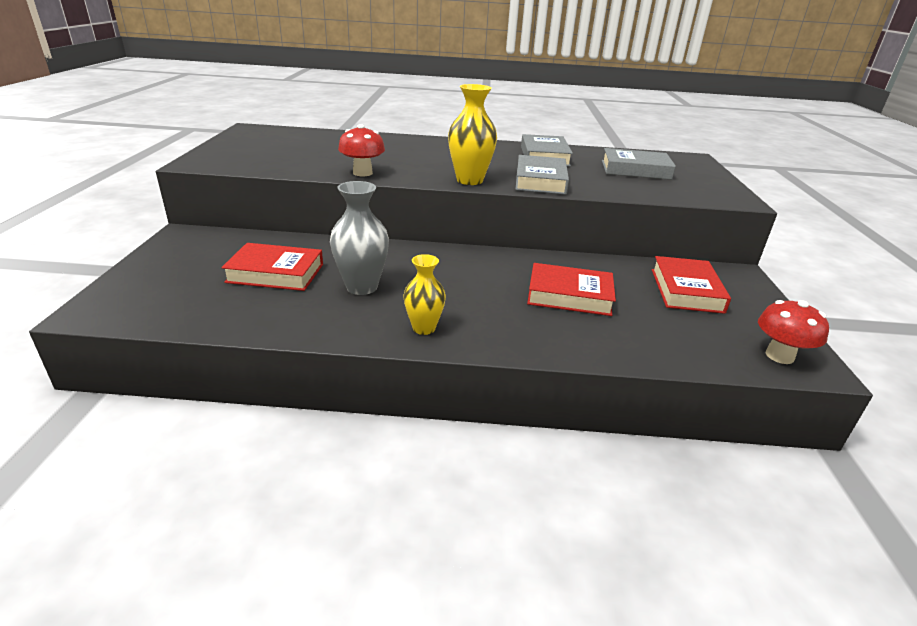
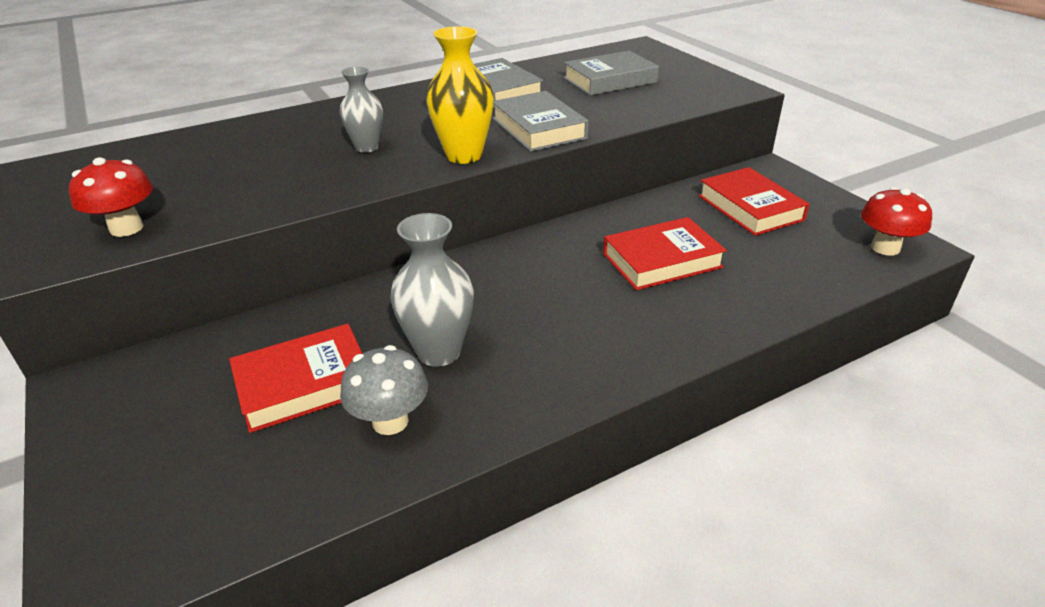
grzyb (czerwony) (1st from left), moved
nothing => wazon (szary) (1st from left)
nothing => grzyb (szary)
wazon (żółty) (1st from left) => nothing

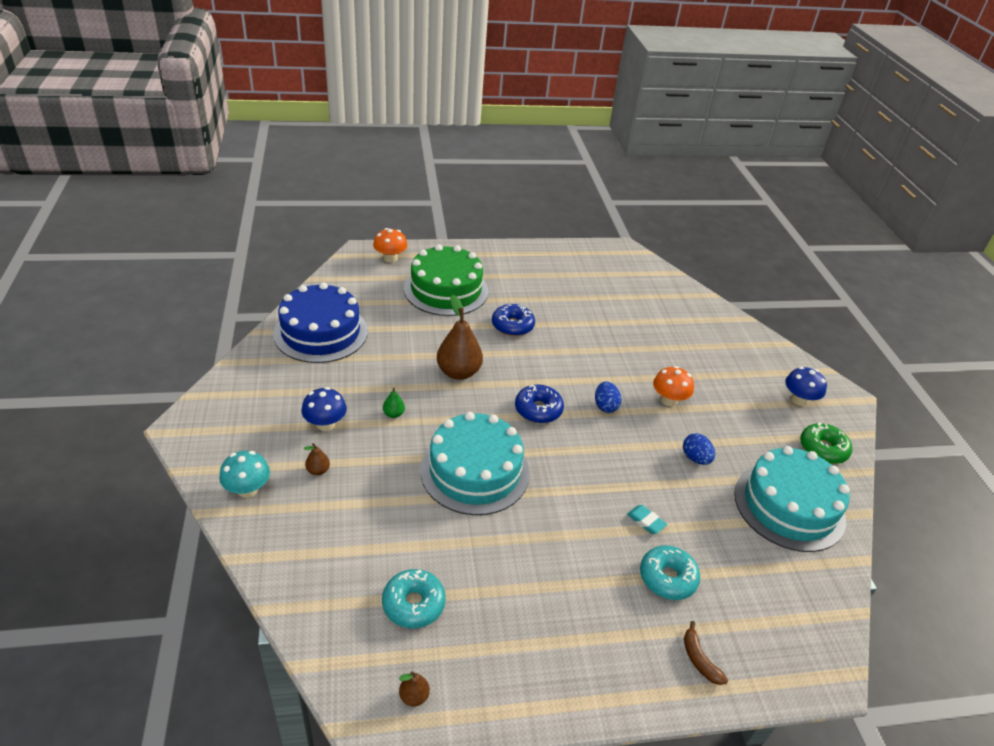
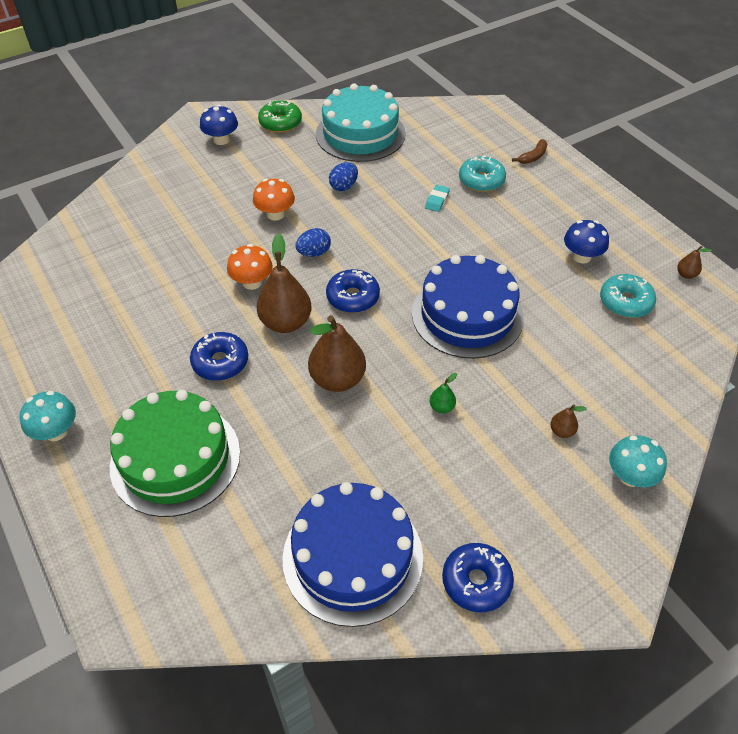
nothing => grzyb (turkusowy) (1st from left)
grzyb (pomarańczowy) (1st from left), moved
nothing => gruszka (brązowy) (1st from left)
tort (turkusowy) (1st from left) => tort (niebieski) (2nd from left)
nothing => donut (niebieski) (3rd from left)
grzyb (niebieski) (1st from left in the first image) => grzyb (niebieski) (2nd from left), moved

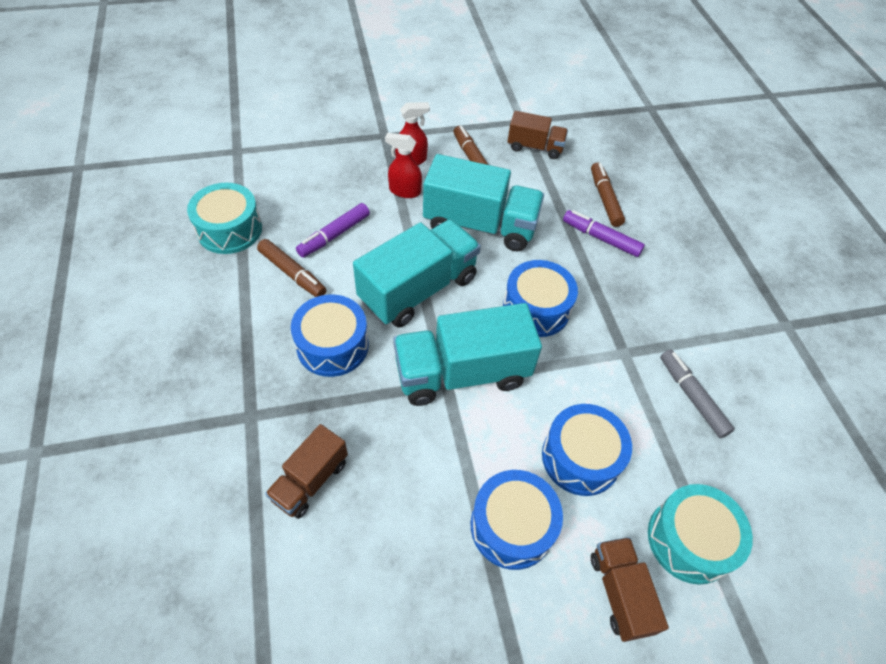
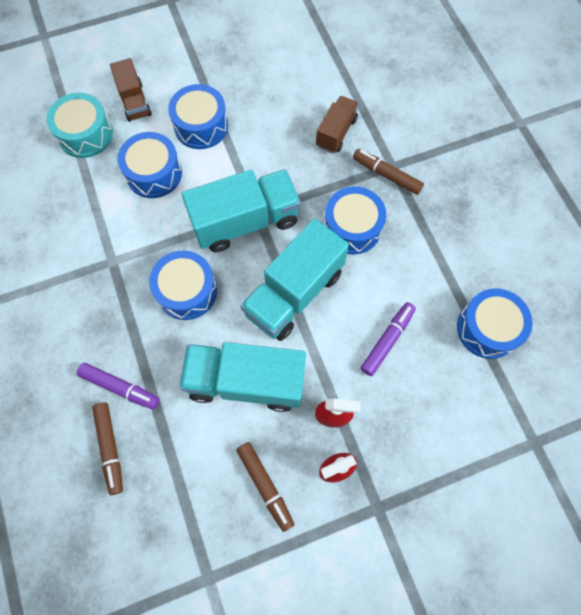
flamaster (brązowy) (1st from left in the first image) => flamaster (brązowy) (3rd from left), moved
bęben (turkusowy) (1st from left) => bęben (niebieski) (5th from left)
ciężarówka (brązowy) (2nd from left) => nothing
flamaster (szary) => nothing

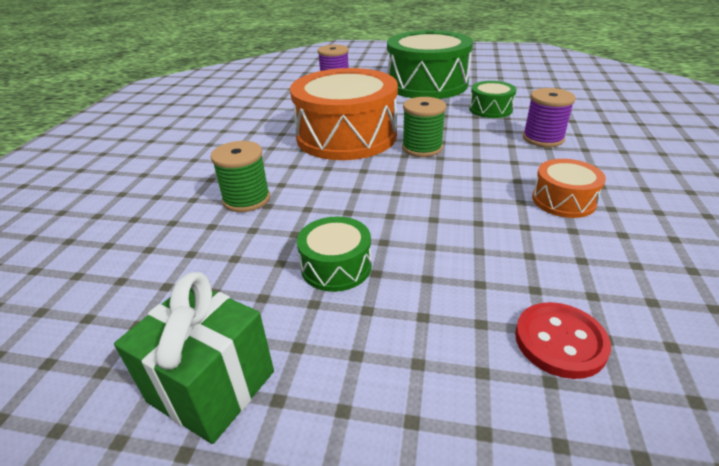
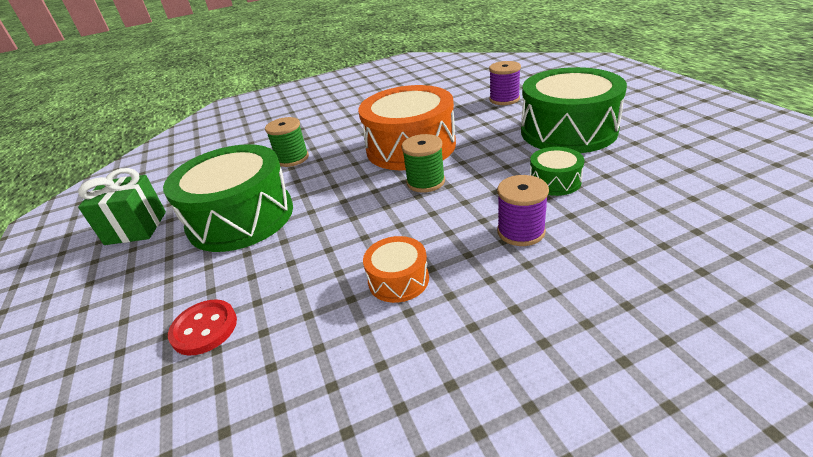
bęben (zielony) (1st from left), x2.17

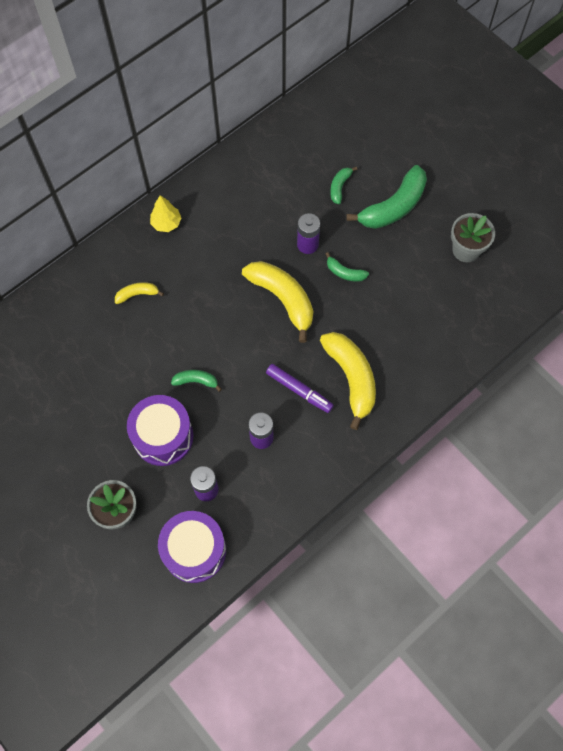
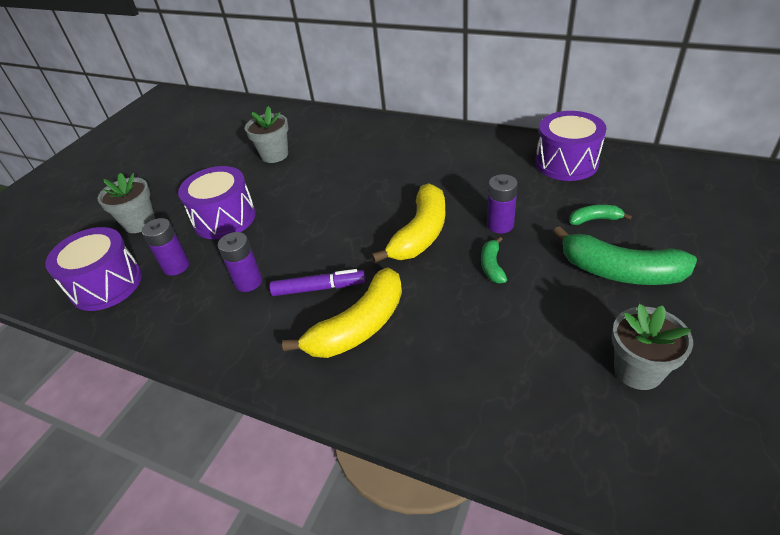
nothing => doniczka (szary) (2nd from left)
flamaster (fioletowy), 105 degrees counterclockwise
nothing => bęben (fioletowy) (3rd from left)
banan (żółty) (1st from left) => nothing
drzewko (żółty) => nothing
banan (zielony) (1st from left) => nothing

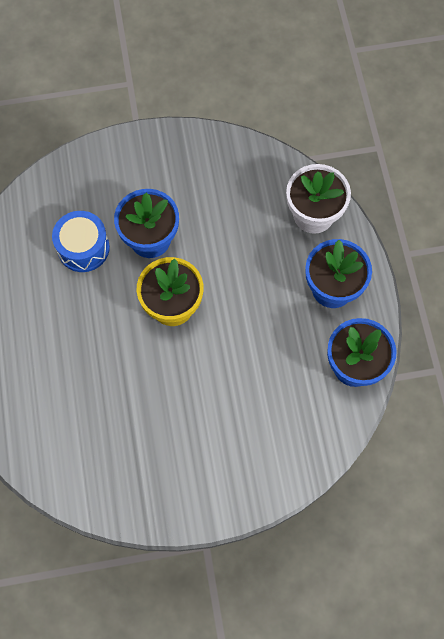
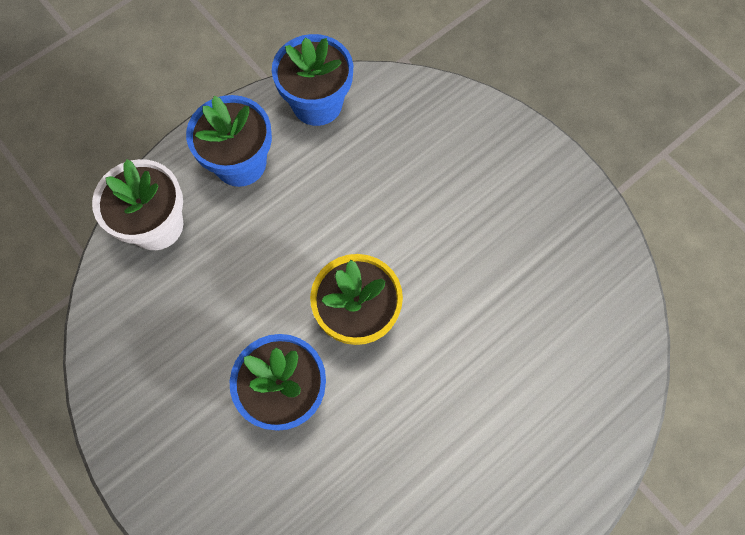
bęben (niebieski) => nothing

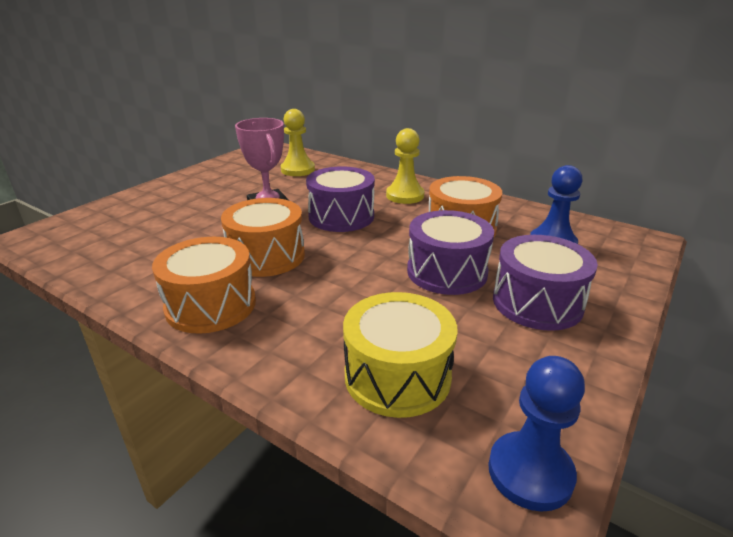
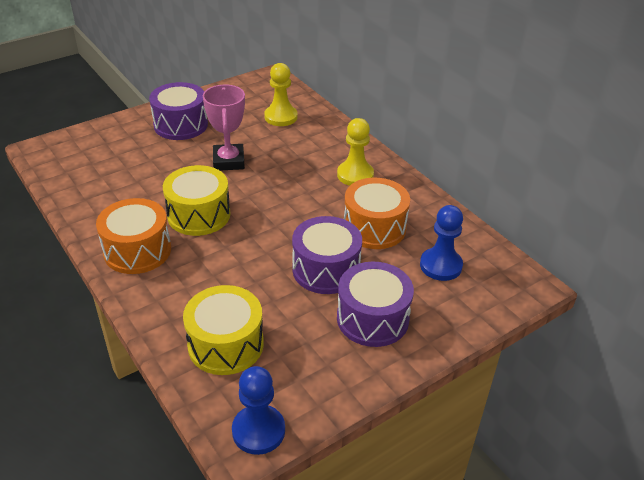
bęben (fioletowy) (1st from left), moved
bęben (pomarańczowy) (2nd from left) => bęben (żółty) (1st from left)

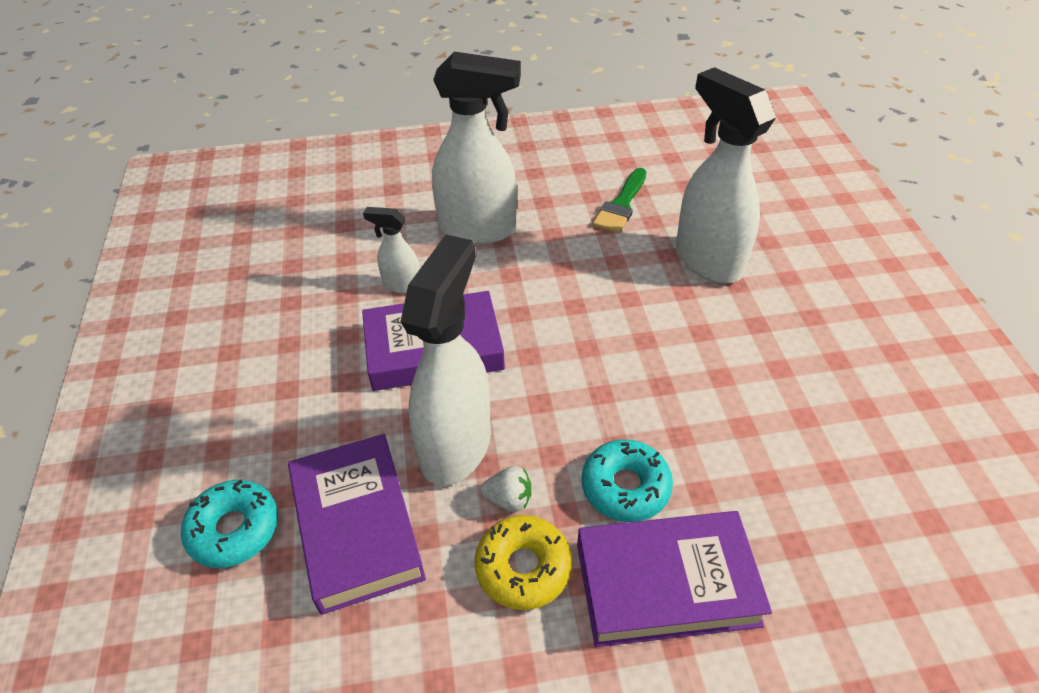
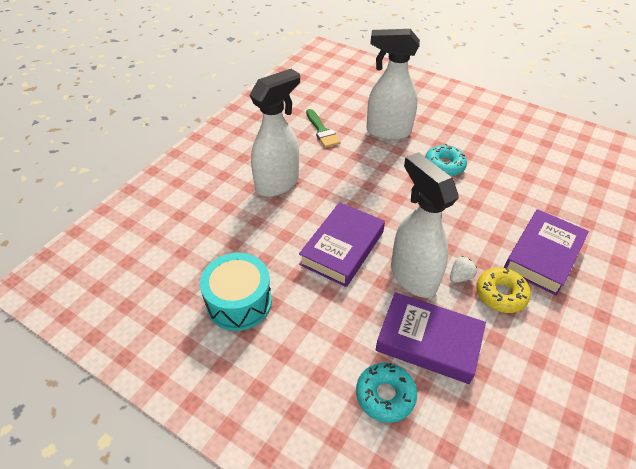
nothing => bęben (turkusowy)
donut (turkusowy) (2nd from left), moved
spryskiwacz (biały) (1st from left) => nothing

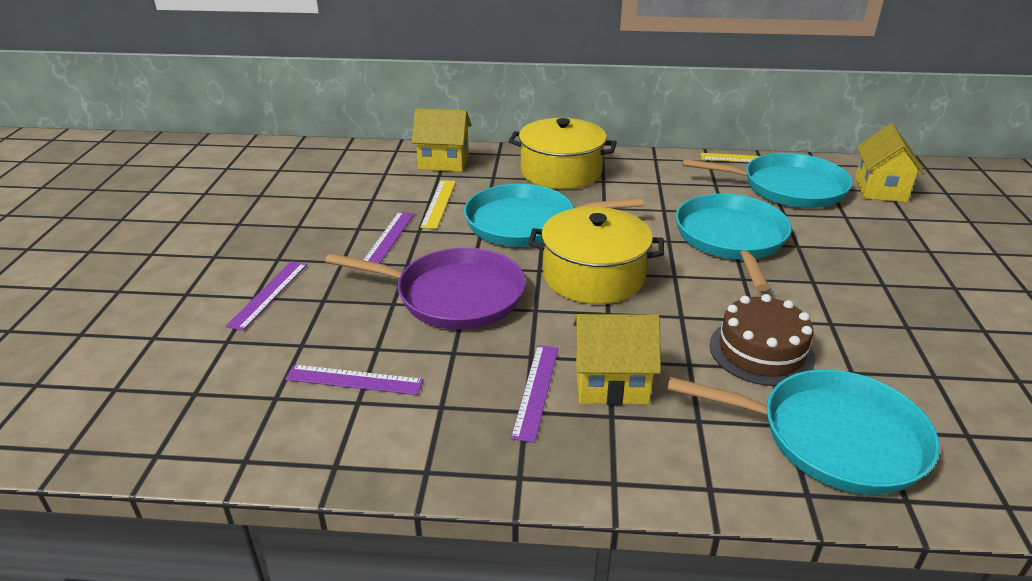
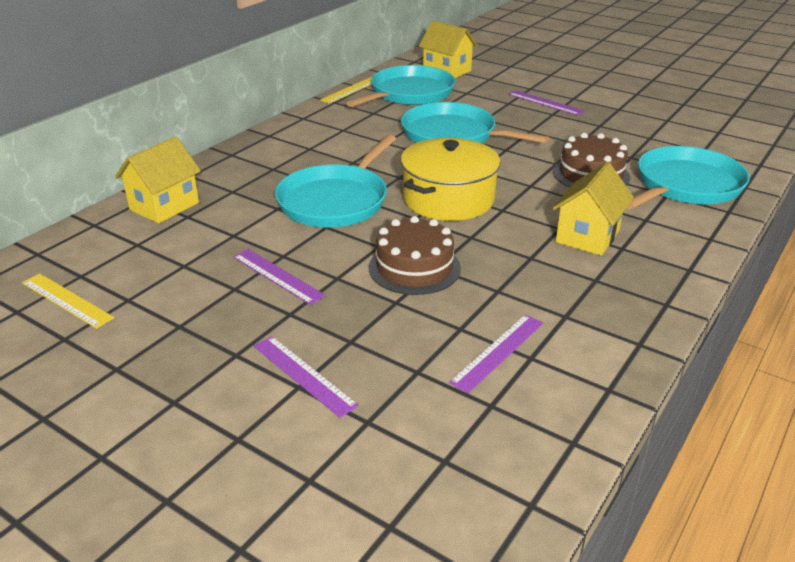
linijka (żółty) (1st from left), moved
patelnia (fioletowy) => tort (brązowy) (1st from left)
linijka (fioletowy) (4th from left), moved
garnek (żółty) (1st from left) => nothing

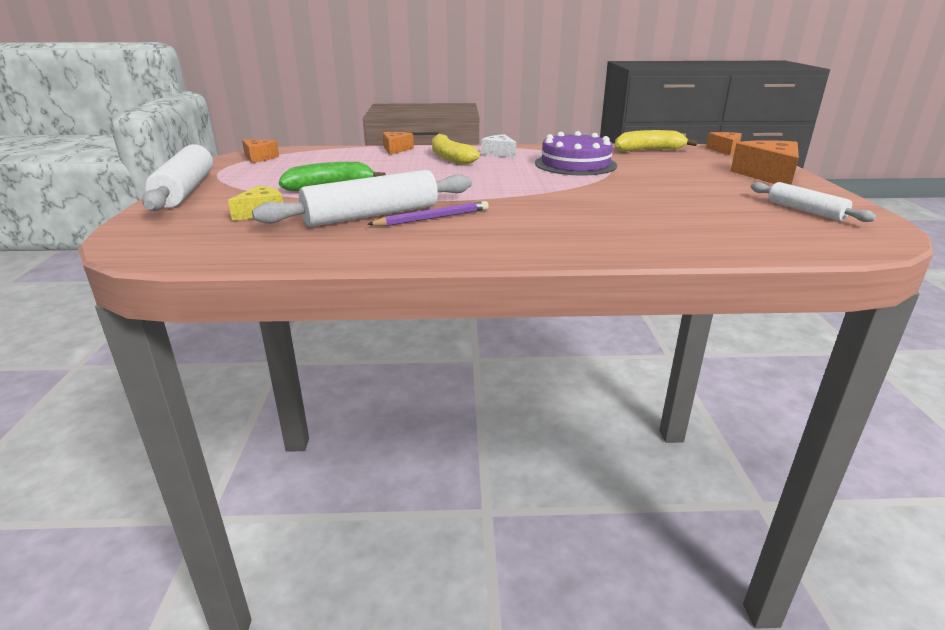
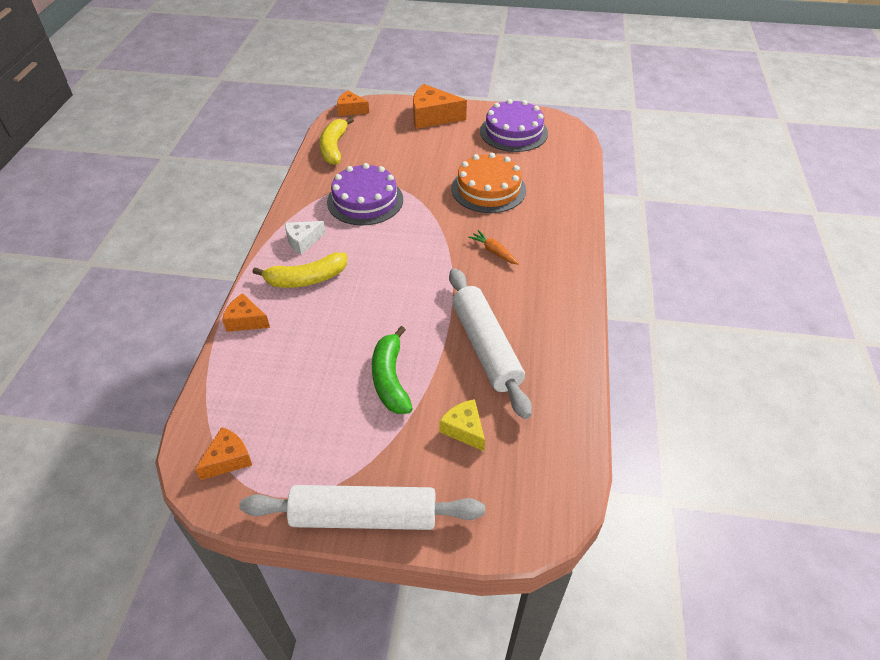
nothing => tort (pomarańczowy)
nothing => marchewka (pomarańczowy)
wałek do ciasta (biały) (3rd from left) => tort (fioletowy) (2nd from left)
ołówek (fioletowy) => nothing

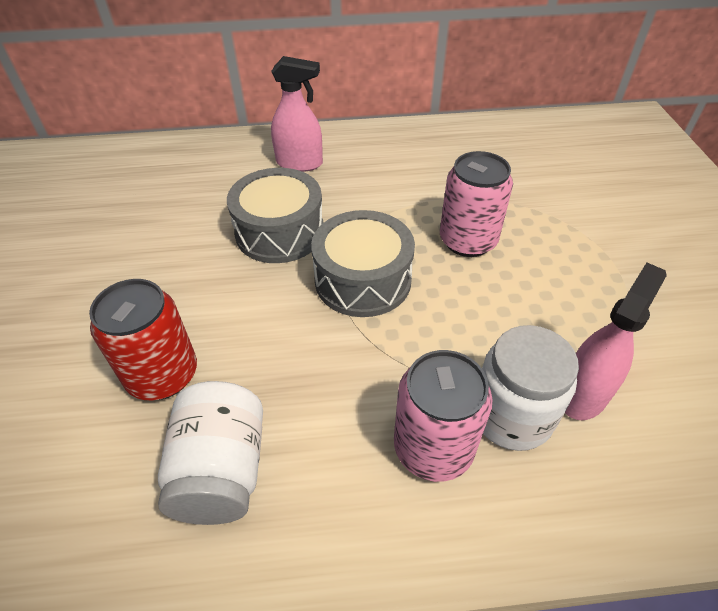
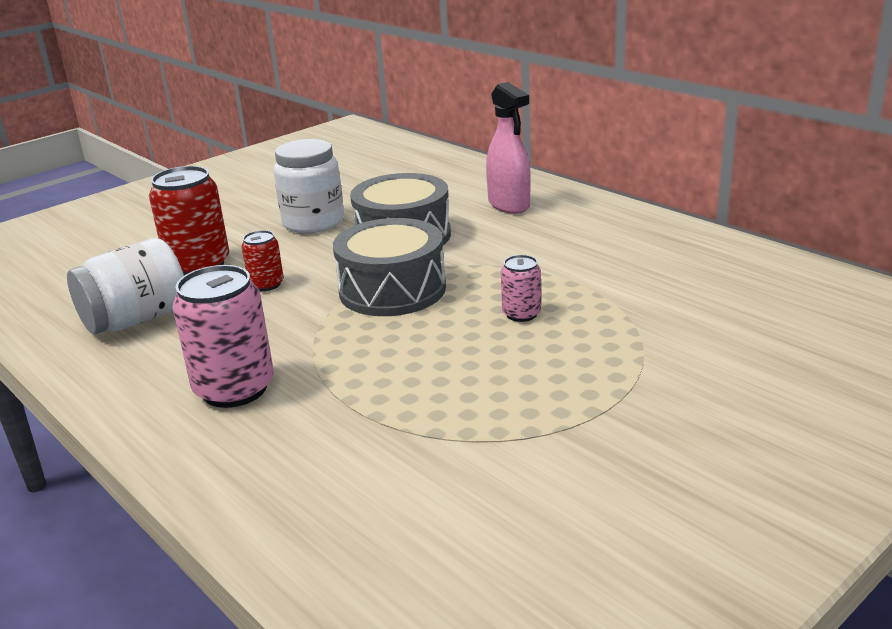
nothing => puszka (czerwony) (2nd from left)
słoik (biały) (2nd from left), moved
puszka (różowy) (2nd from left), x0.53
spryskiwacz (różowy) (2nd from left) => nothing

